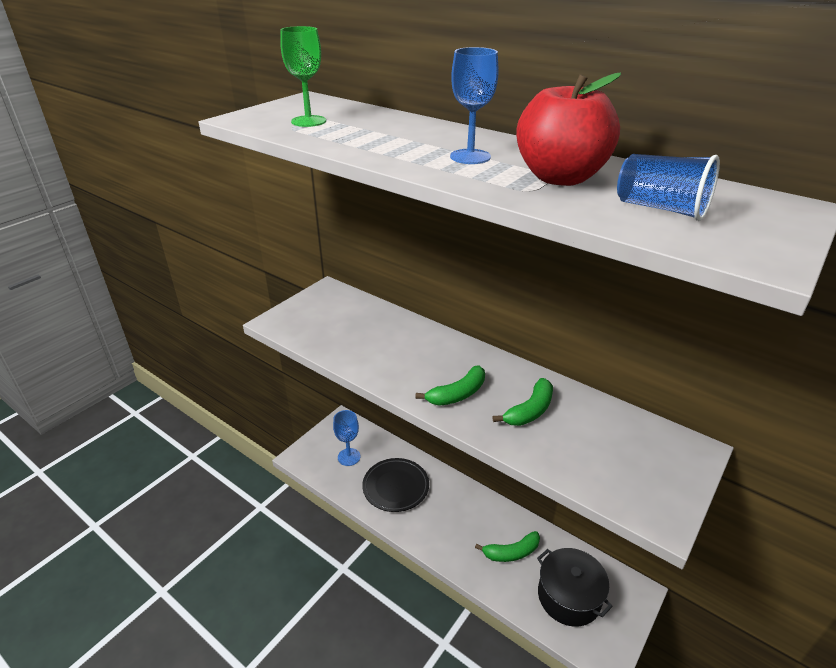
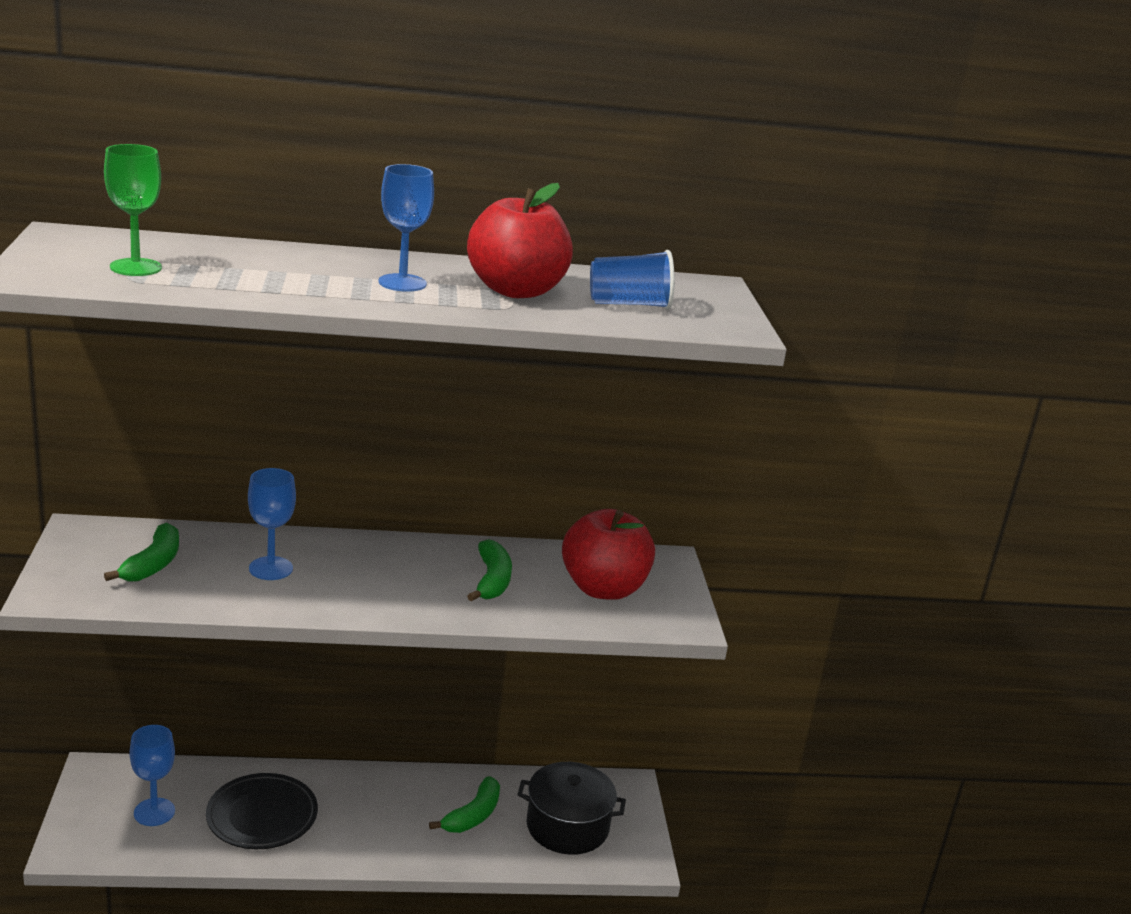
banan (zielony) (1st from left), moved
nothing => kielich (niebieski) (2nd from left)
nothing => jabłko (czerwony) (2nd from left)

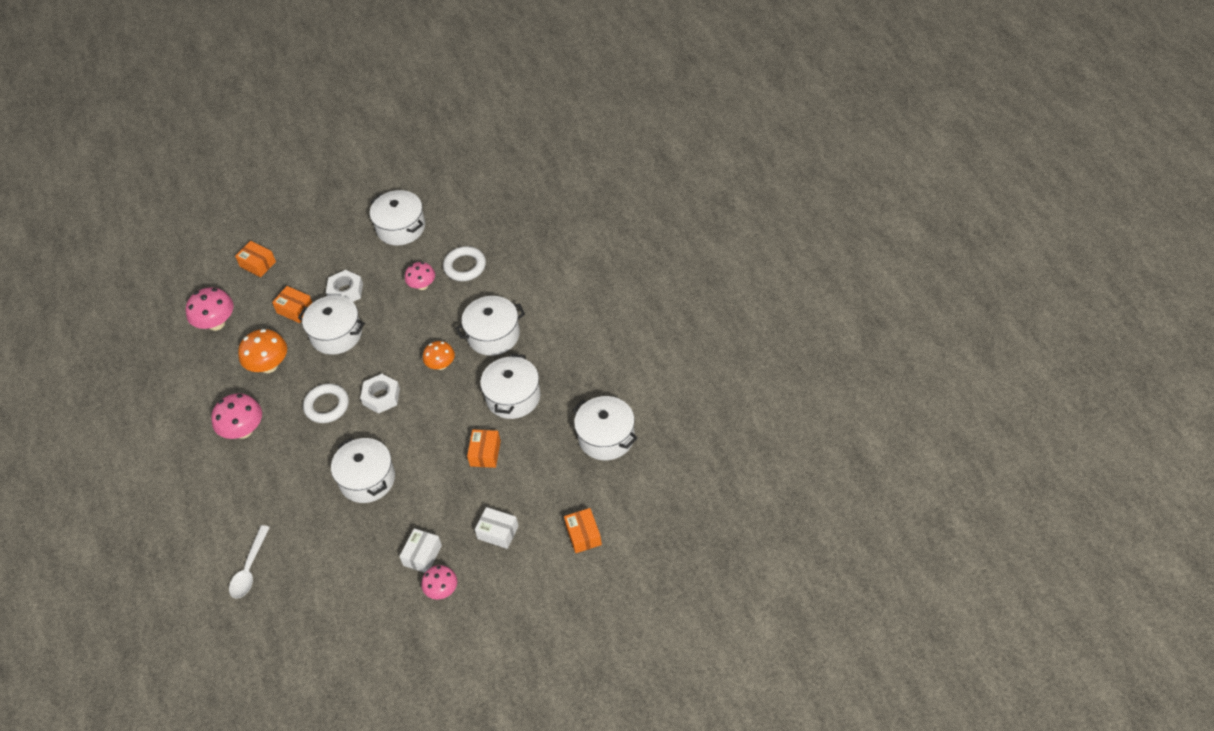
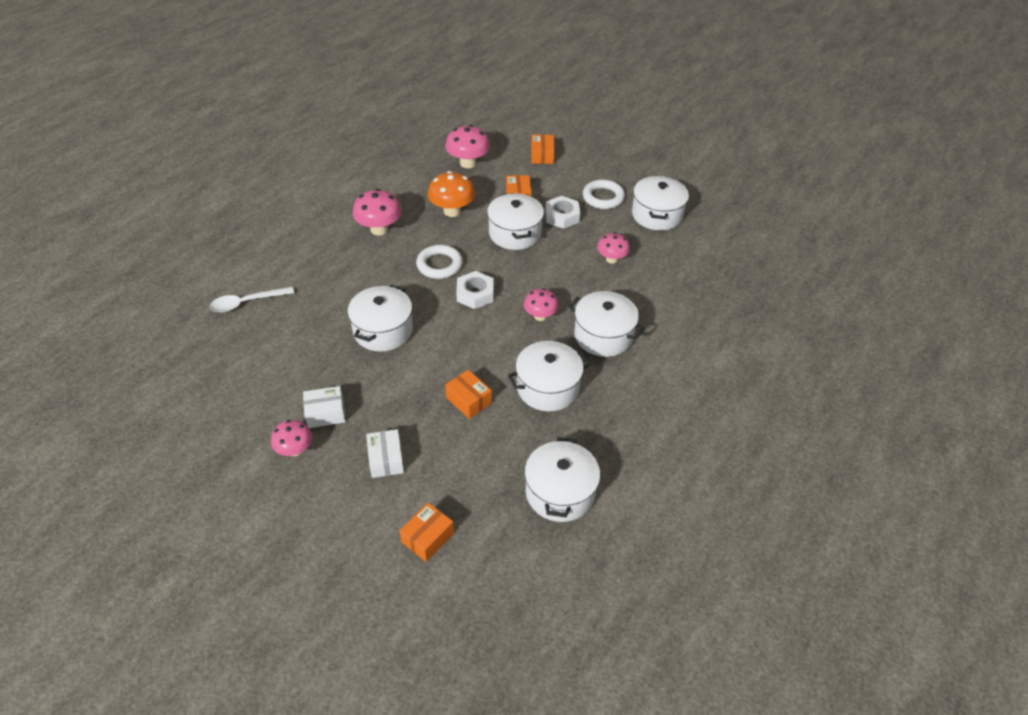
pudełko (pomarańczowy) (3rd from left in the first image) => pudełko (pomarańczowy) (2nd from left), 75 degrees clockwise
grzyb (pomarańczowy) (2nd from left) => grzyb (różowy) (4th from left)
pierścień (biały) (2nd from left), moved

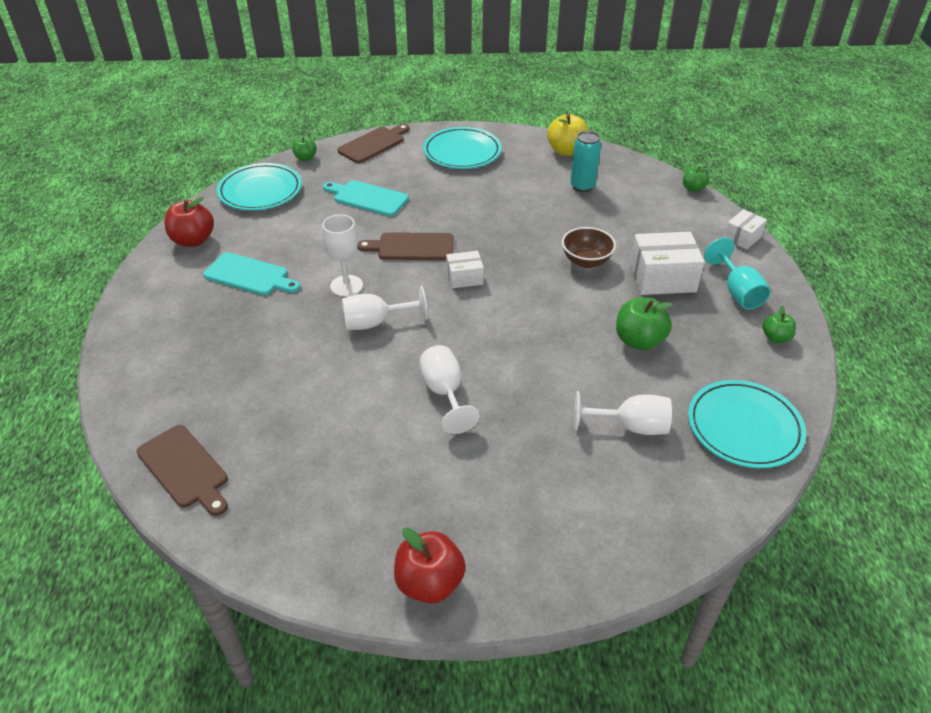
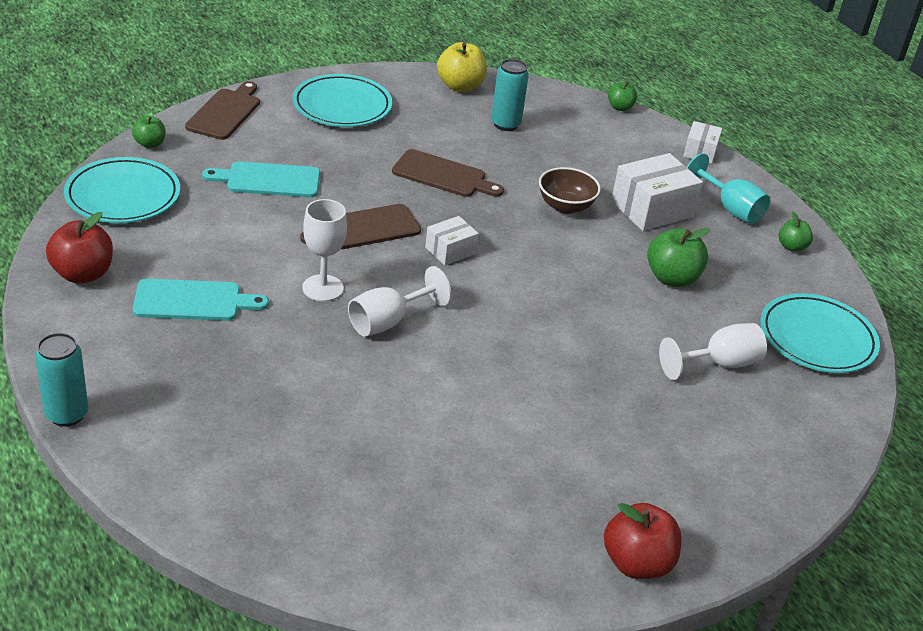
nothing => puszka (turkusowy) (1st from left)
deska do krojenia (brązowy) (1st from left in the first image) => deska do krojenia (brązowy) (3rd from left), moved
kielich (biały) (3rd from left) => nothing

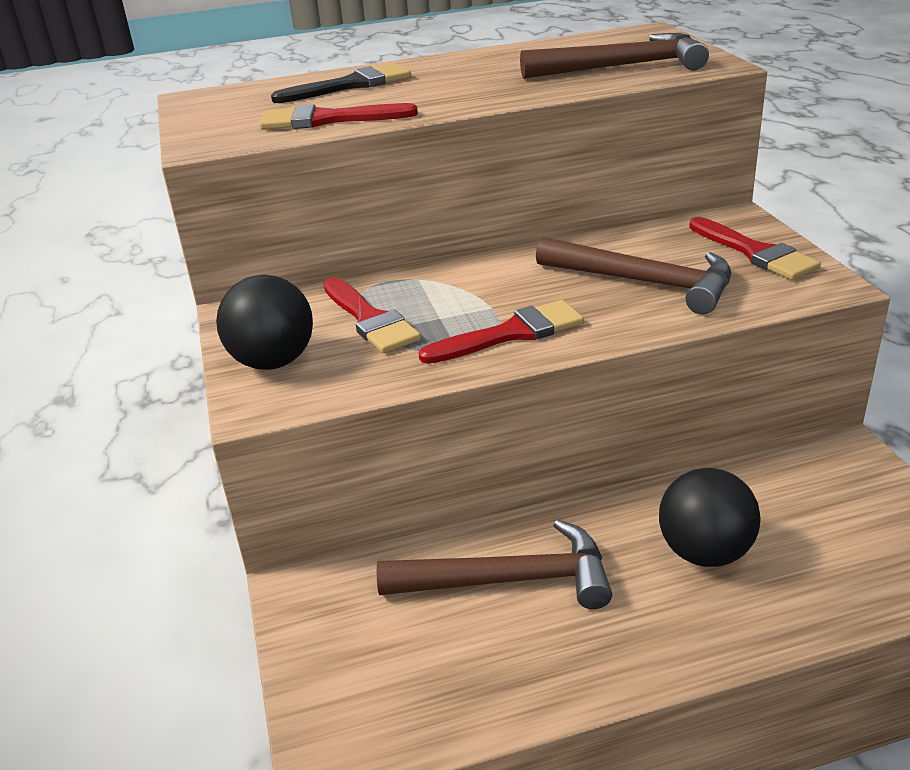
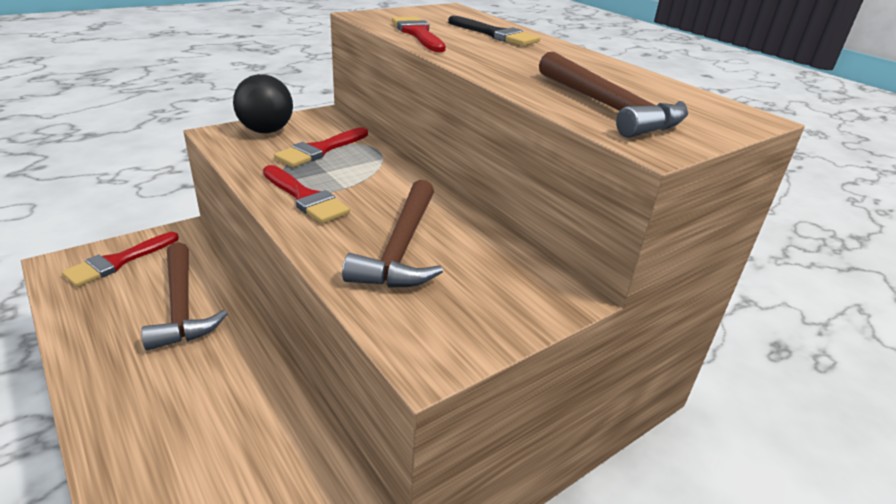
pędzel (czerwony) (4th from left in the first image) => pędzel (czerwony) (1st from left), moved
piłka (czarny) (2nd from left) => nothing

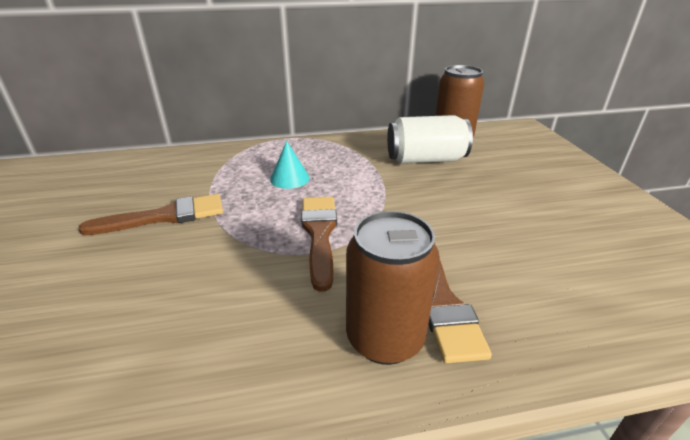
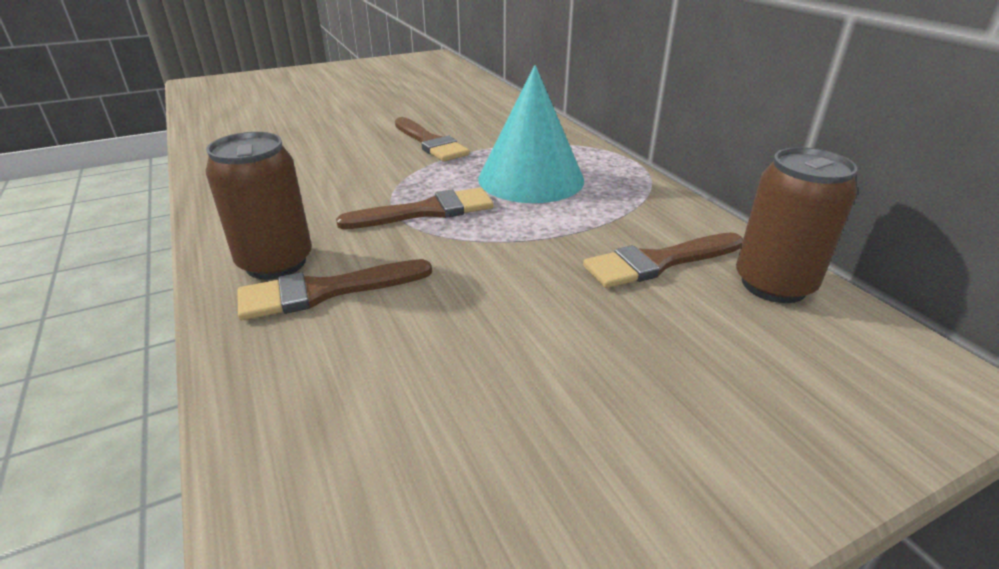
stożek (turkusowy), x2.23
puszka (biały) => pędzel (brązowy) (4th from left)

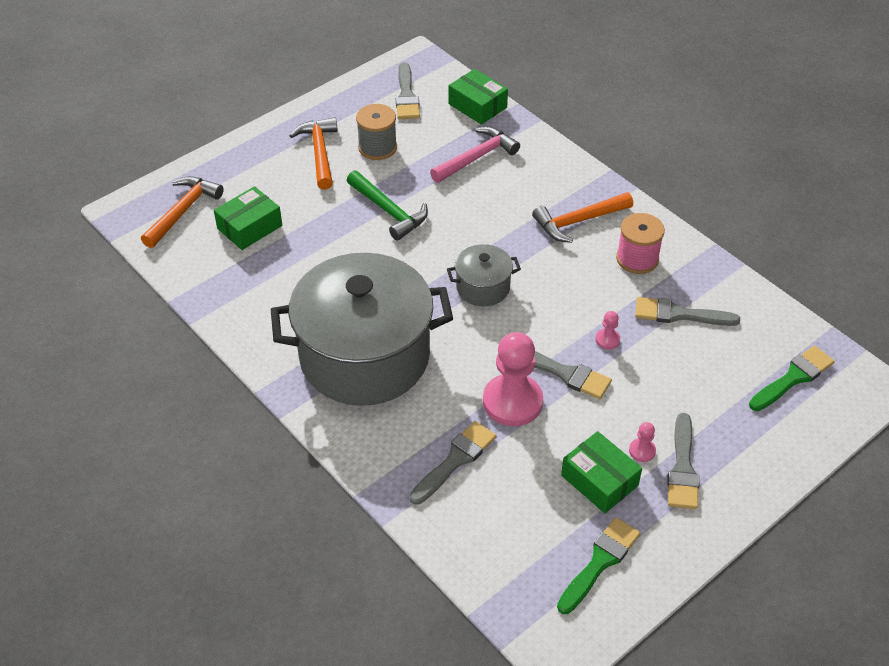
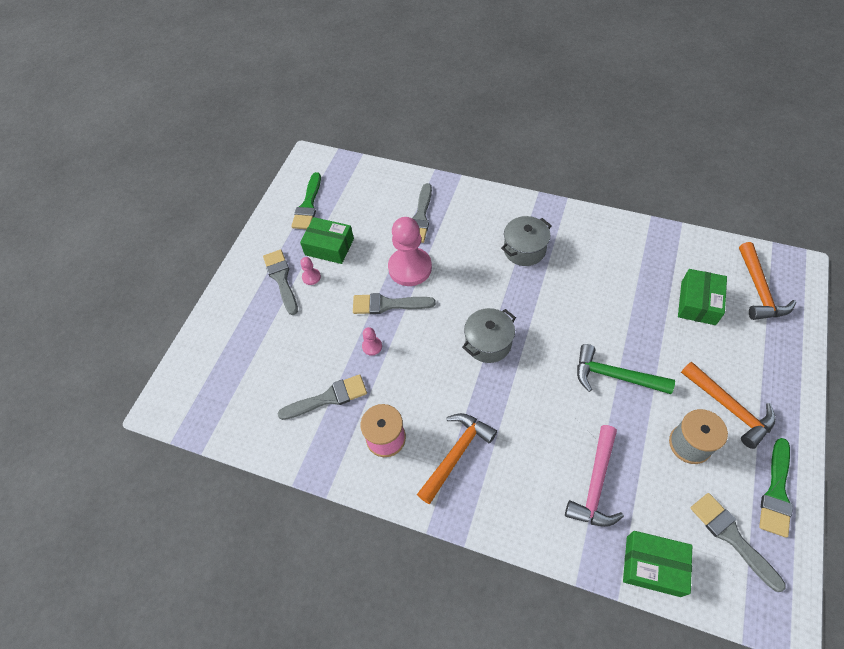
garnek (szary) (1st from left in the first image) => garnek (szary) (2nd from left), x0.44
pędzel (zielony) (2nd from left), moved

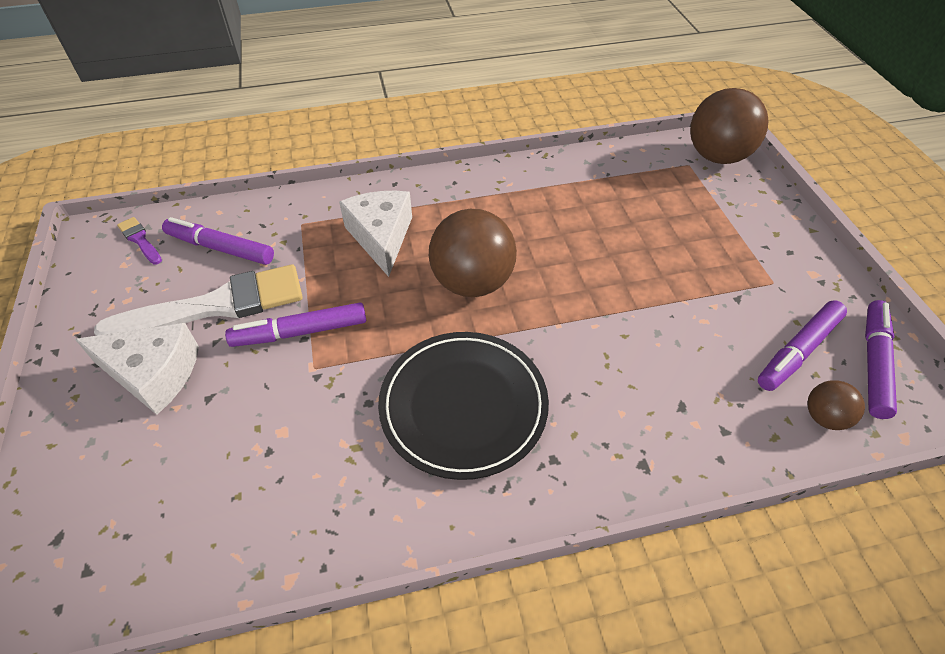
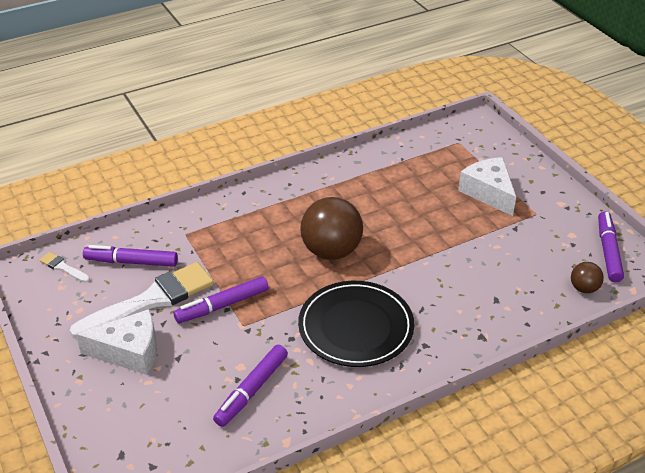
pędzel (fioletowy) => pędzel (biały) (1st from left)
flamaster (fioletowy) (3rd from left), moved
ser (biały) (2nd from left), moved
piłka (brązowy) (2nd from left) => nothing

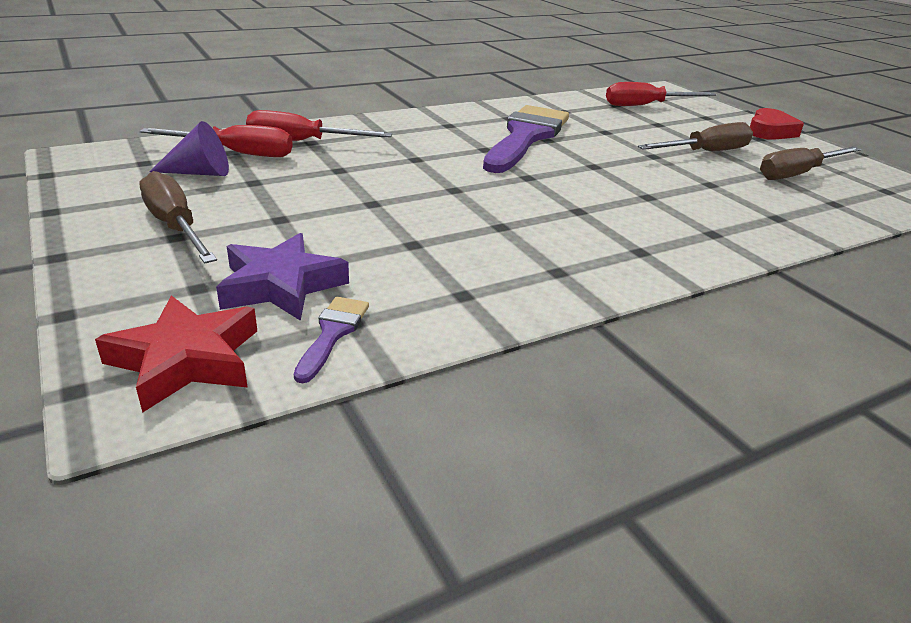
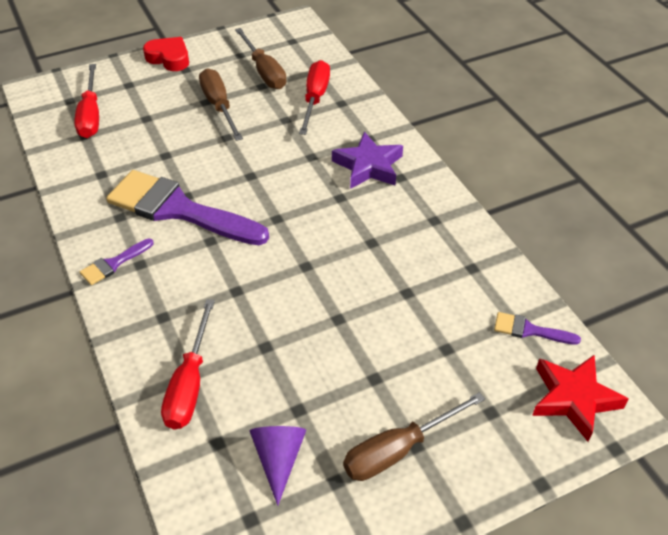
nothing => pędzel (fioletowy) (1st from left)
śrubokręt (czerwony) (1st from left in the first image) => śrubokręt (czerwony) (3rd from left), moved
gwiazda (fioletowy), moved

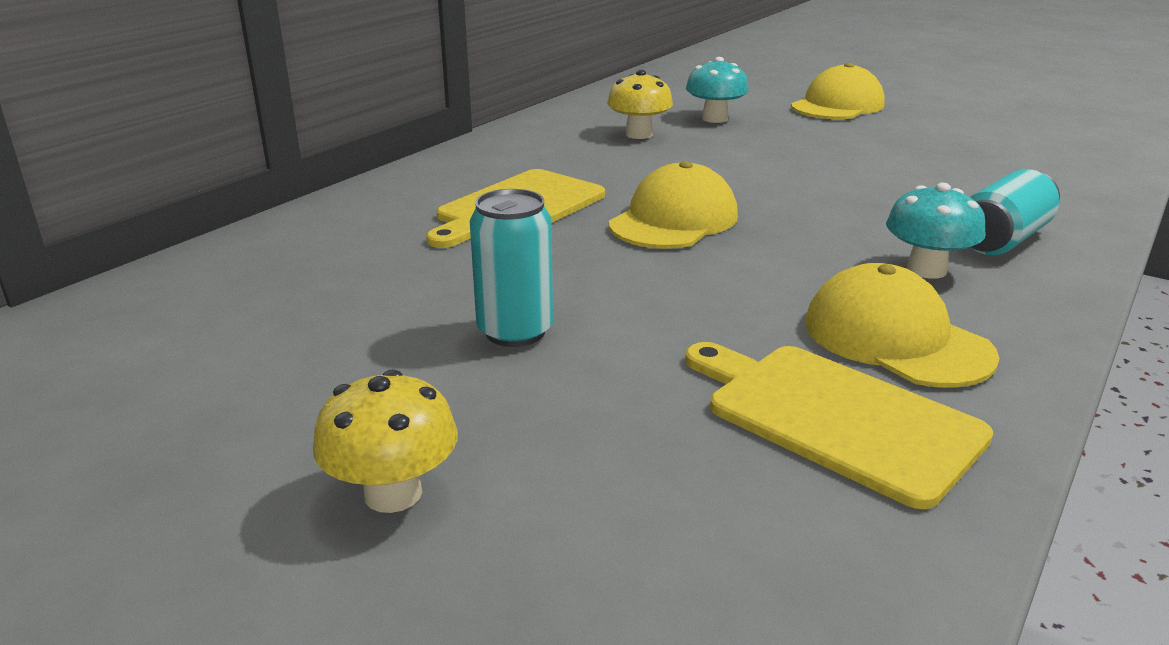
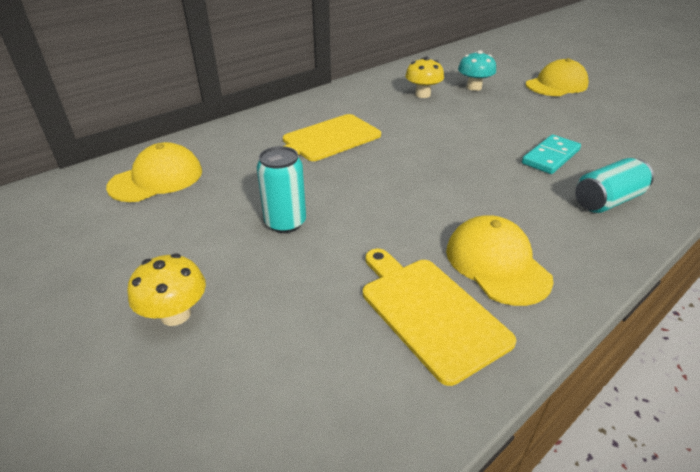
czapka (żółty) (1st from left), moved
nothing => kostka domina (turkusowy)
grzyb (turkusowy) (2nd from left) => nothing

